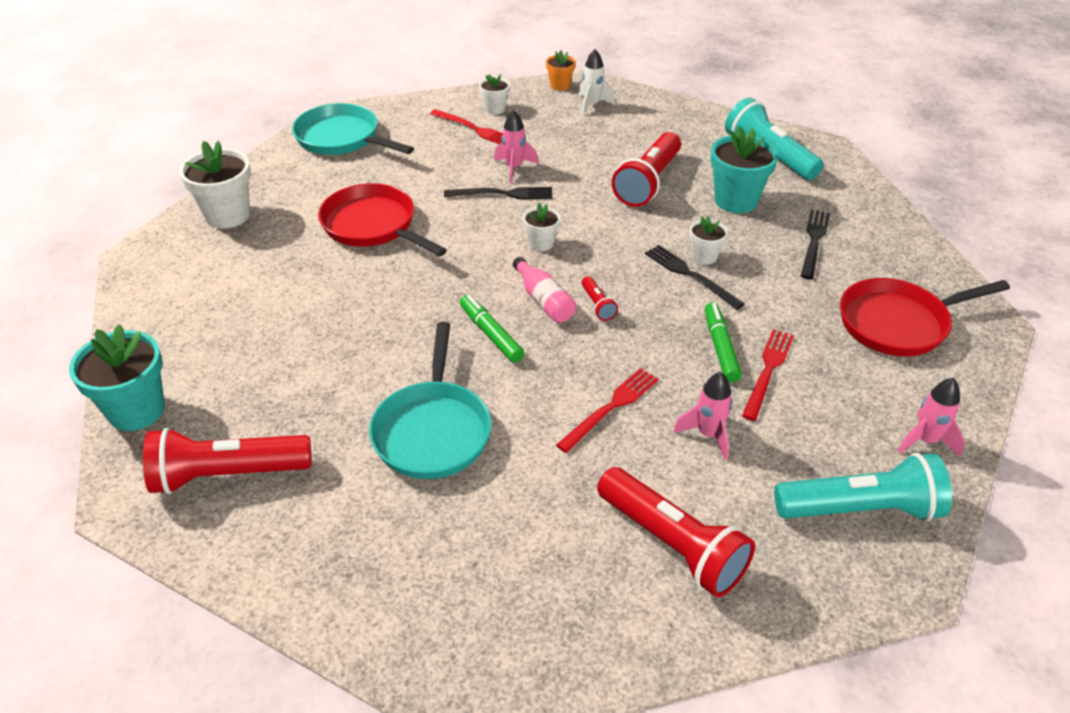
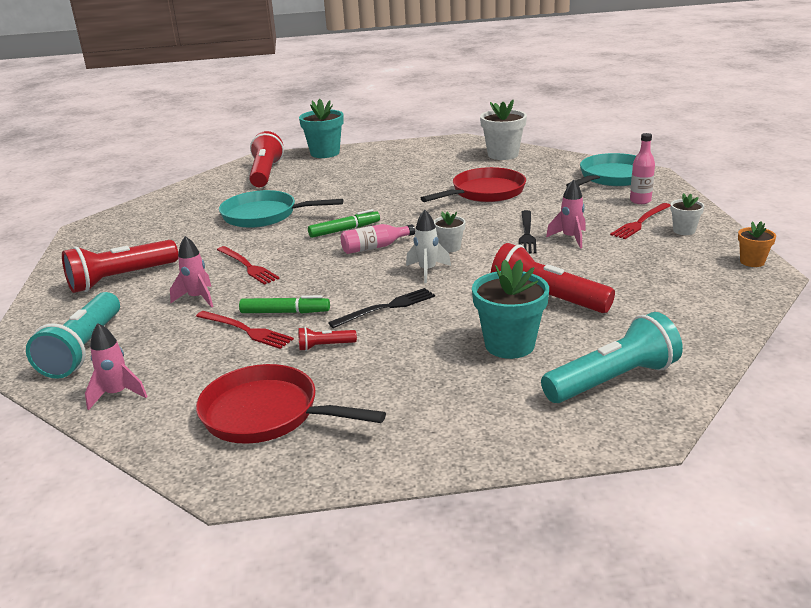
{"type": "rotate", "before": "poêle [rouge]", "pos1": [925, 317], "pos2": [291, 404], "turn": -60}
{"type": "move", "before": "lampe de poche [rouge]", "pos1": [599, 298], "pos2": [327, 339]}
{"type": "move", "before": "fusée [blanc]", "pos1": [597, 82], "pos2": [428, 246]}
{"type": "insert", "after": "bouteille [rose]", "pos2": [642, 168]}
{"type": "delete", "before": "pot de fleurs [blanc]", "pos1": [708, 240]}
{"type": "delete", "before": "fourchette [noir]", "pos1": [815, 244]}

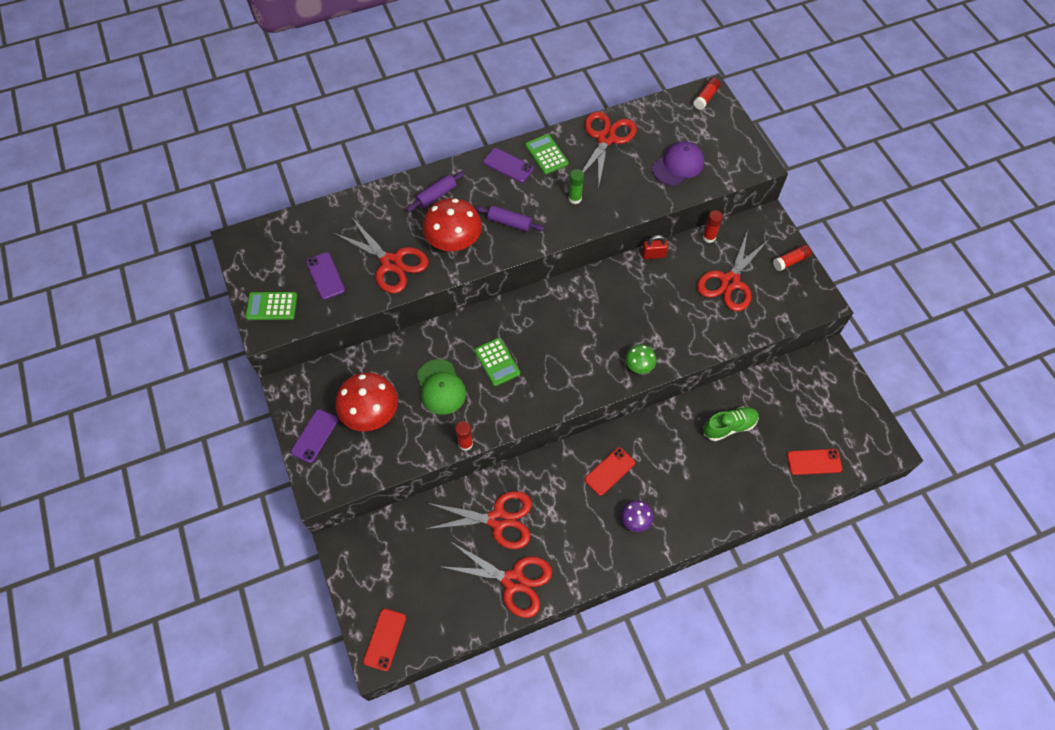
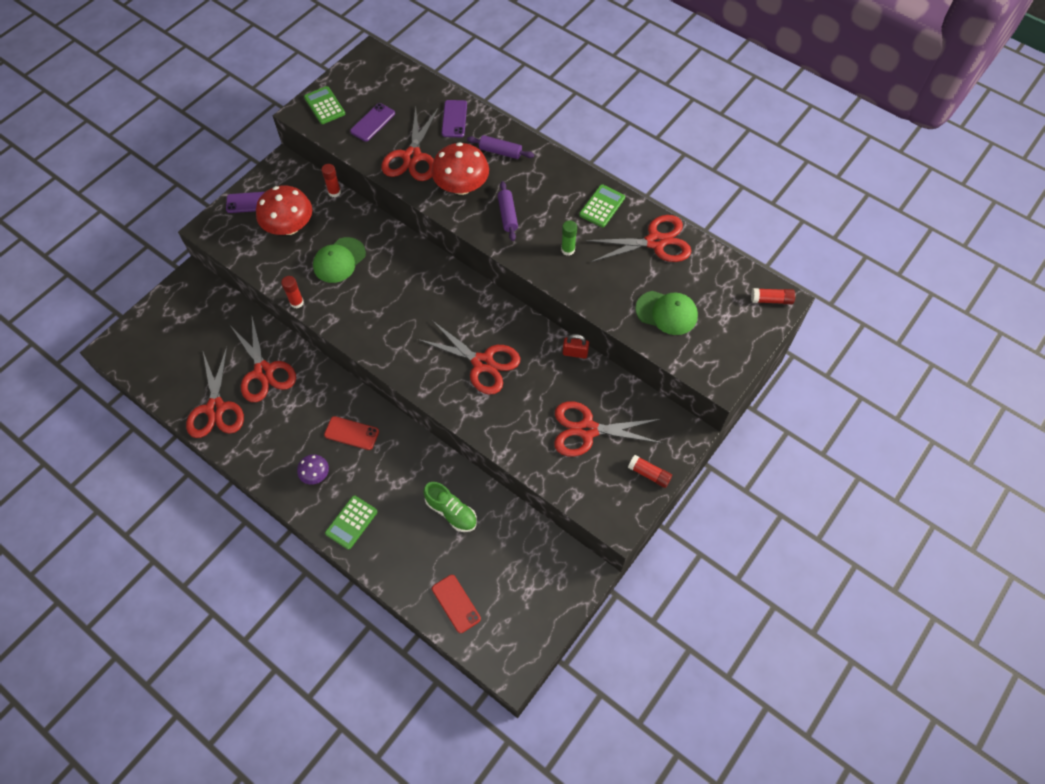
{"type": "move", "before": "bâton de colle [rouge]", "pos1": [713, 226], "pos2": [331, 180]}
{"type": "move", "before": "calculatrice [vert]", "pos1": [497, 362], "pos2": [351, 522]}
{"type": "insert", "after": "ciseaux [rouge]", "pos2": [468, 357]}
{"type": "move", "before": "téléphone [violet]", "pos1": [508, 165], "pos2": [454, 118]}
{"type": "rotate", "before": "cadenas [rouge]", "pos1": [655, 247], "pos2": [576, 346], "turn": -45}
{"type": "recolor", "before": "casquette [violet]", "after": "casquette [vert]", "pos1": [678, 163], "pos2": [666, 313]}
{"type": "delete", "before": "téléphone [rouge]", "pos1": [384, 639]}
{"type": "delete", "before": "champignon [vert]", "pos1": [641, 359]}

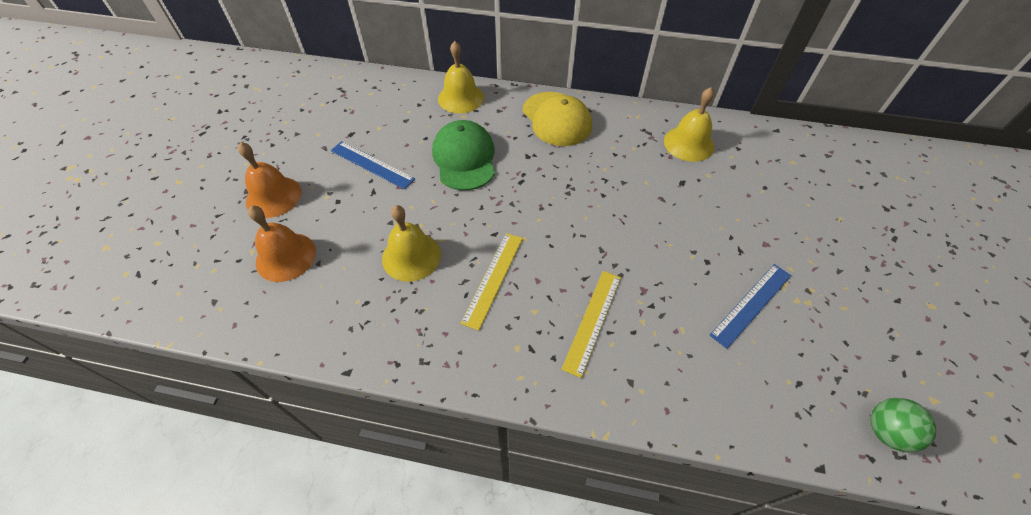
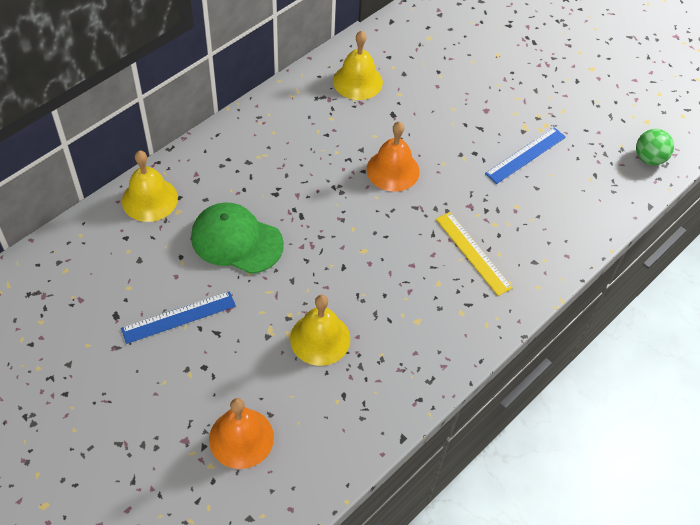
{"type": "move", "before": "cloche [orange]", "pos1": [270, 180], "pos2": [393, 156]}
{"type": "rotate", "before": "règle [bleu]", "pos1": [750, 306], "pos2": [525, 155], "turn": 60}
{"type": "delete", "before": "règle [jaune]", "pos1": [492, 282]}
{"type": "delete", "before": "casquette [jaune]", "pos1": [557, 119]}

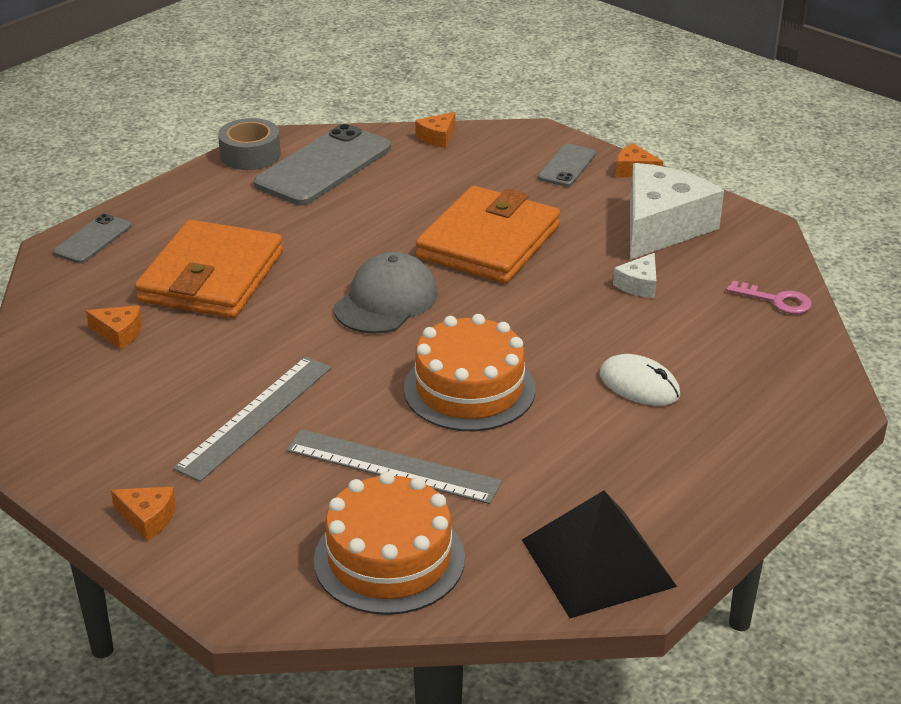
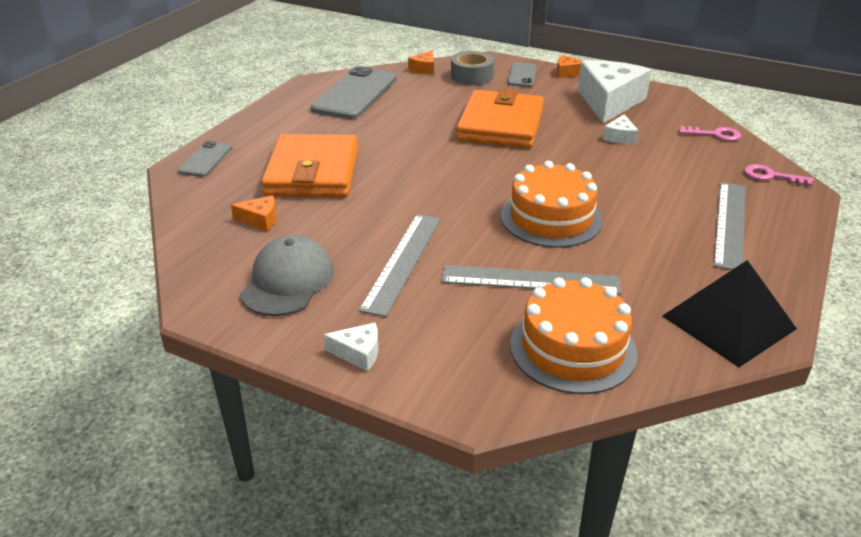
{"type": "move", "before": "casquette [gris]", "pos1": [386, 293], "pos2": [287, 275]}
{"type": "recolor", "before": "fromage [orange]", "after": "fromage [blanc]", "pos1": [143, 514], "pos2": [350, 346]}
{"type": "move", "before": "ruban adhésif [gris]", "pos1": [249, 144], "pos2": [472, 68]}
{"type": "insert", "after": "règle [gris]", "pos2": [729, 226]}
{"type": "insert", "after": "clé [rose]", "pos2": [779, 175]}
{"type": "delete", "before": "souris [blanc]", "pos1": [640, 380]}

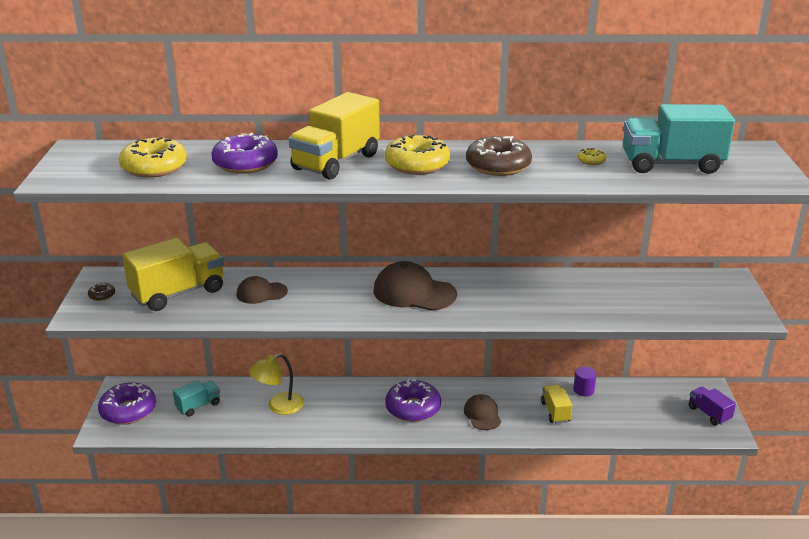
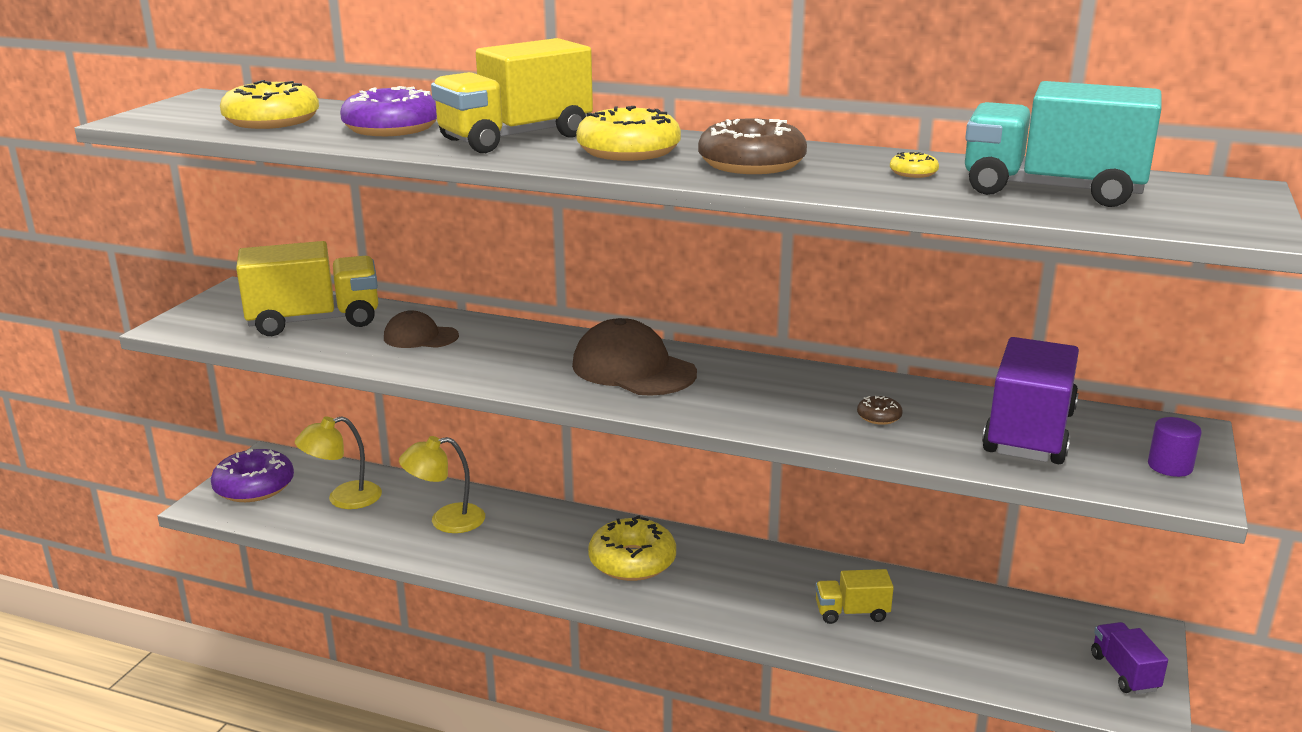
{"type": "replace", "before": "camion [turquoise]", "after": "lampe [jaune]", "pos1": [196, 398], "pos2": [338, 462]}
{"type": "recolor", "before": "beignet [violet]", "after": "beignet [jaune]", "pos1": [413, 400], "pos2": [632, 548]}
{"type": "rotate", "before": "camion [jaune]", "pos1": [556, 404], "pos2": [854, 596], "turn": -105}
{"type": "move", "before": "beignet [marron]", "pos1": [101, 292], "pos2": [880, 410]}
{"type": "insert", "after": "camion [violet]", "pos2": [1030, 400]}
{"type": "move", "before": "cylindre [violet]", "pos1": [585, 381], "pos2": [1175, 447]}
{"type": "delete", "before": "casquette [marron]", "pos1": [482, 412]}

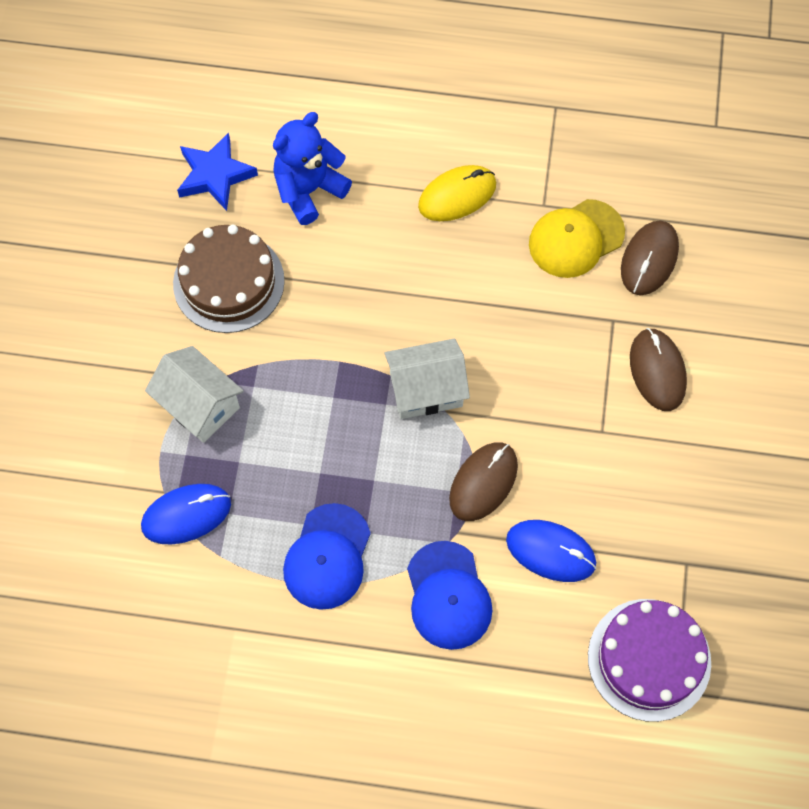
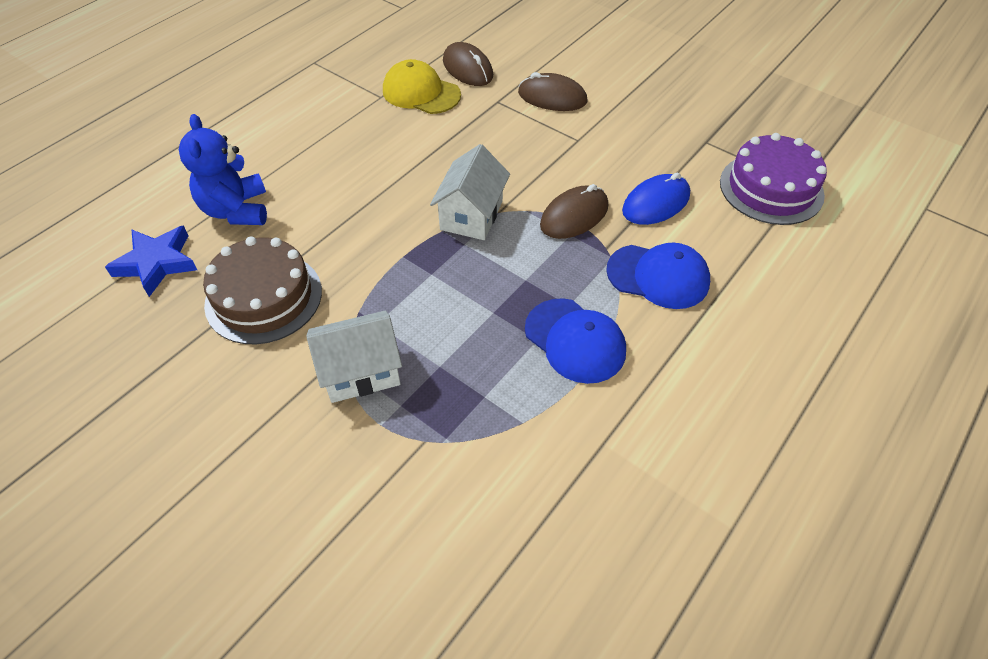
{"type": "rotate", "before": "casquette [jaune]", "pos1": [577, 238], "pos2": [422, 86], "turn": 120}
{"type": "rotate", "before": "souris [marron]", "pos1": [483, 481], "pos2": [574, 211], "turn": 75}
{"type": "delete", "before": "souris [bleu]", "pos1": [186, 514]}
{"type": "delete", "before": "souris [jaune]", "pos1": [457, 193]}

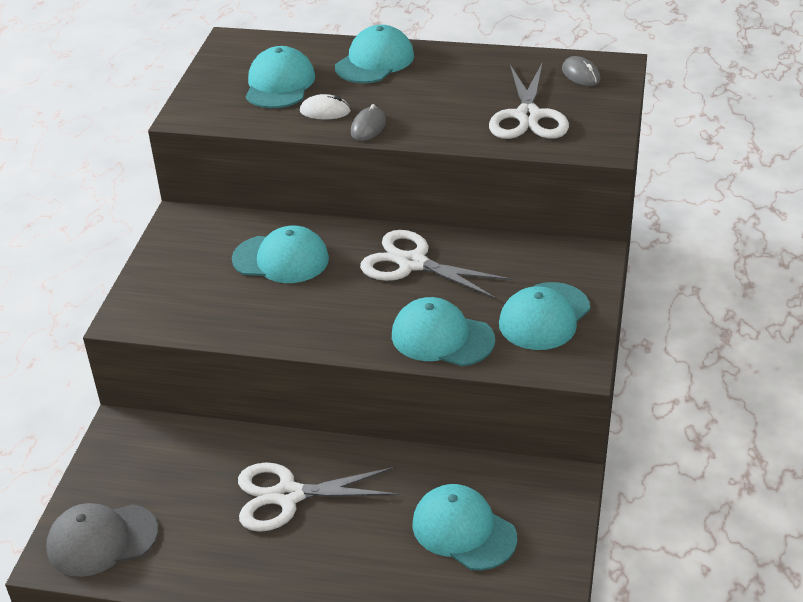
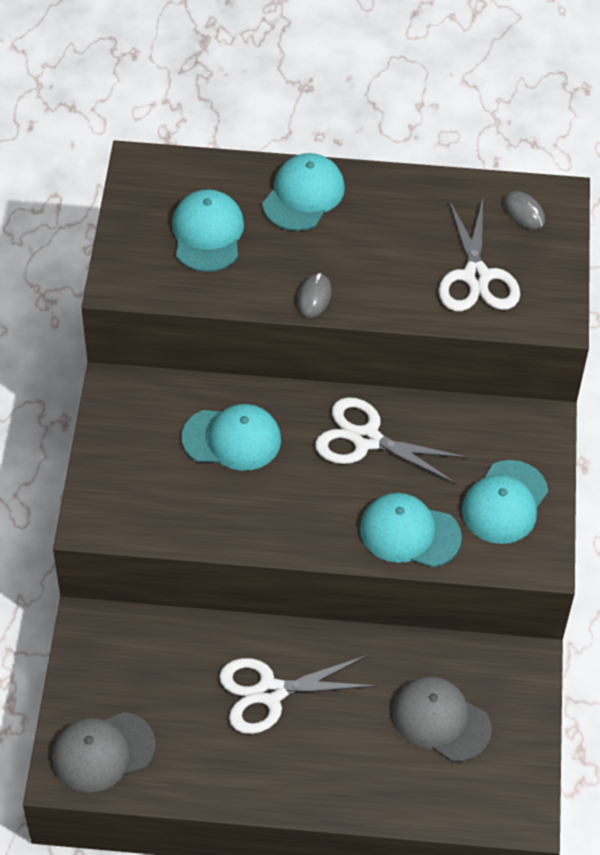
{"type": "recolor", "before": "casquette [turquoise]", "after": "casquette [gris]", "pos1": [464, 527], "pos2": [442, 719]}
{"type": "delete", "before": "souris [blanc]", "pos1": [325, 106]}

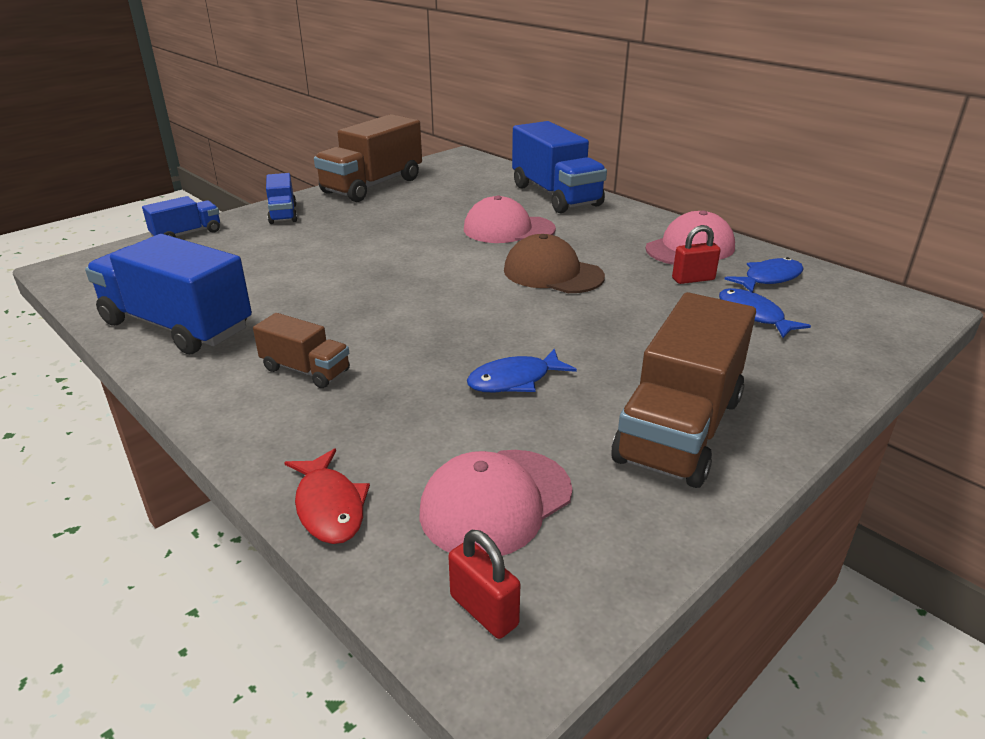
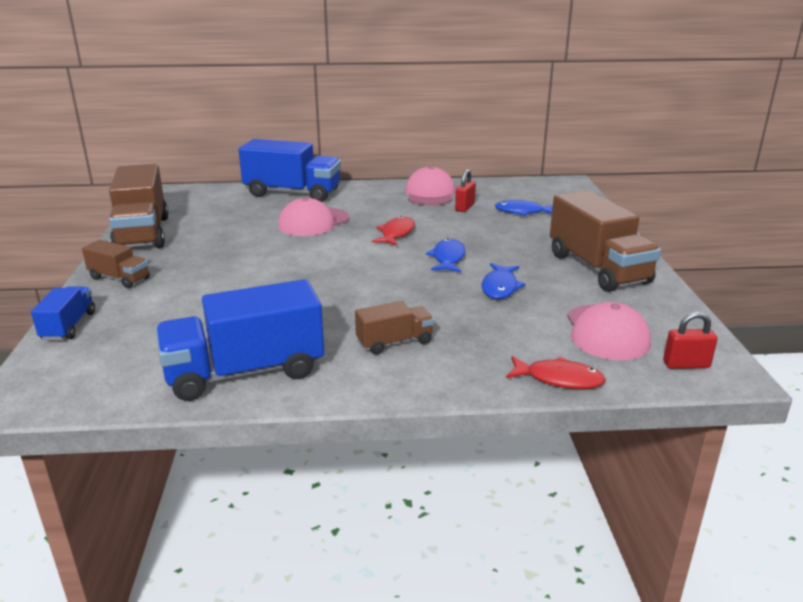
{"type": "recolor", "before": "camion [bleu]", "after": "camion [marron]", "pos1": [281, 198], "pos2": [116, 264]}
{"type": "replace", "before": "casquette [marron]", "after": "poisson [rouge]", "pos1": [554, 263], "pos2": [393, 231]}
{"type": "move", "before": "poisson [bleu]", "pos1": [764, 274], "pos2": [445, 255]}

